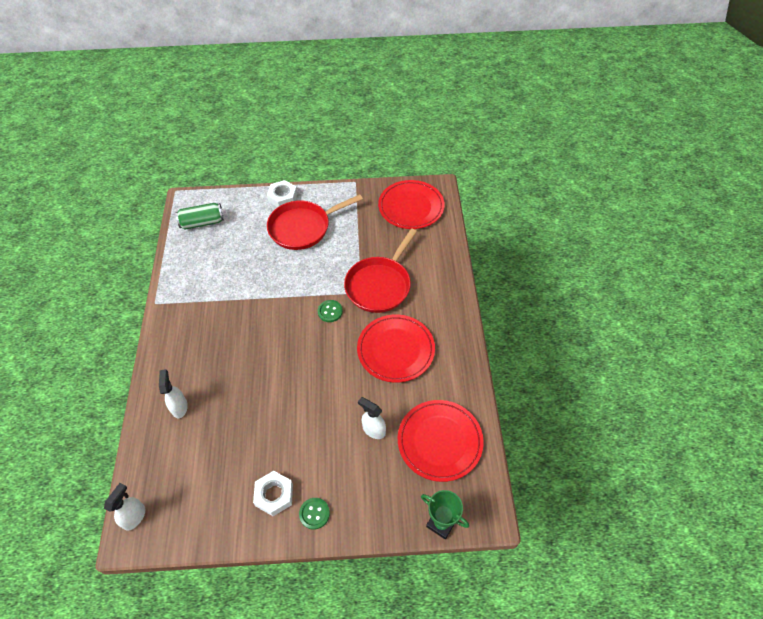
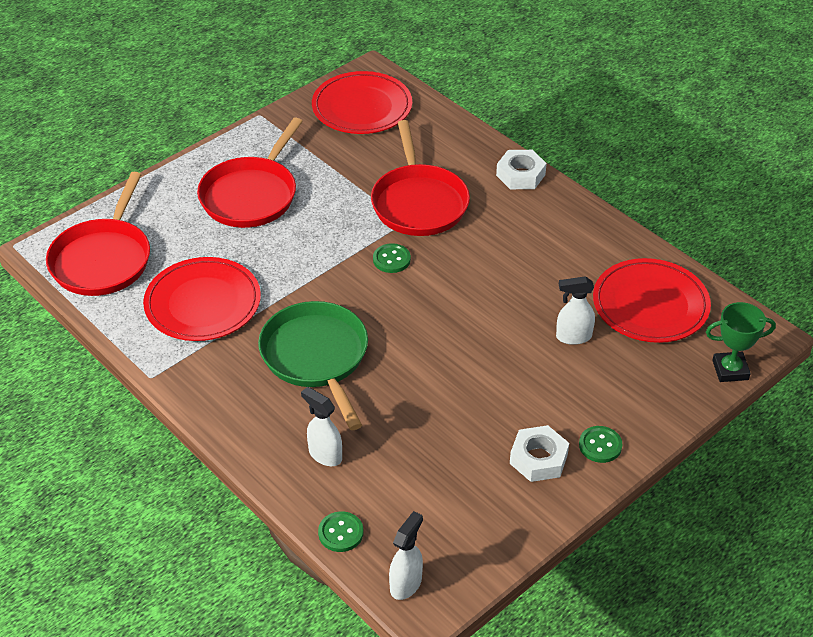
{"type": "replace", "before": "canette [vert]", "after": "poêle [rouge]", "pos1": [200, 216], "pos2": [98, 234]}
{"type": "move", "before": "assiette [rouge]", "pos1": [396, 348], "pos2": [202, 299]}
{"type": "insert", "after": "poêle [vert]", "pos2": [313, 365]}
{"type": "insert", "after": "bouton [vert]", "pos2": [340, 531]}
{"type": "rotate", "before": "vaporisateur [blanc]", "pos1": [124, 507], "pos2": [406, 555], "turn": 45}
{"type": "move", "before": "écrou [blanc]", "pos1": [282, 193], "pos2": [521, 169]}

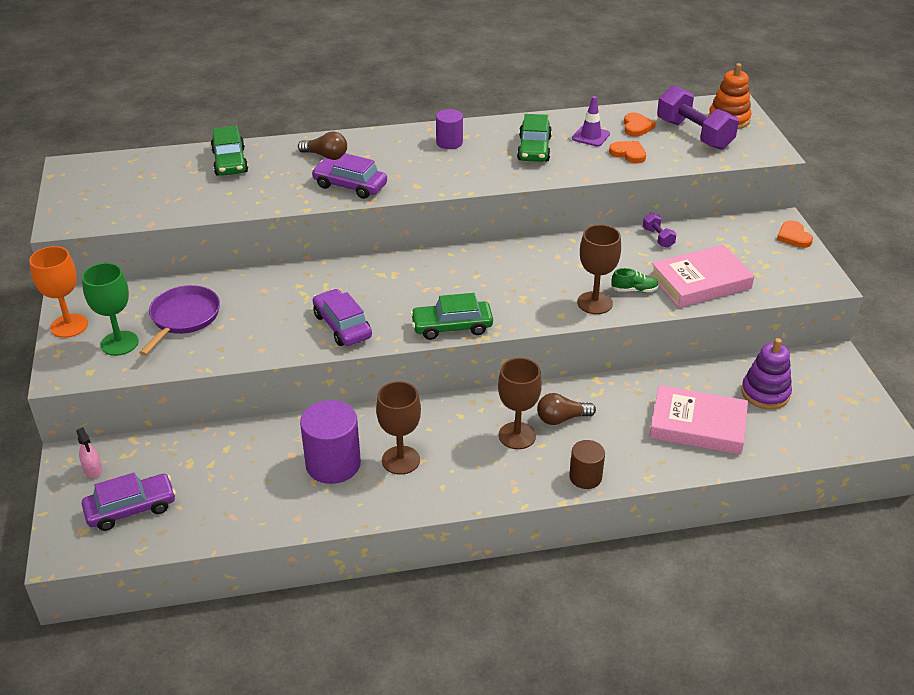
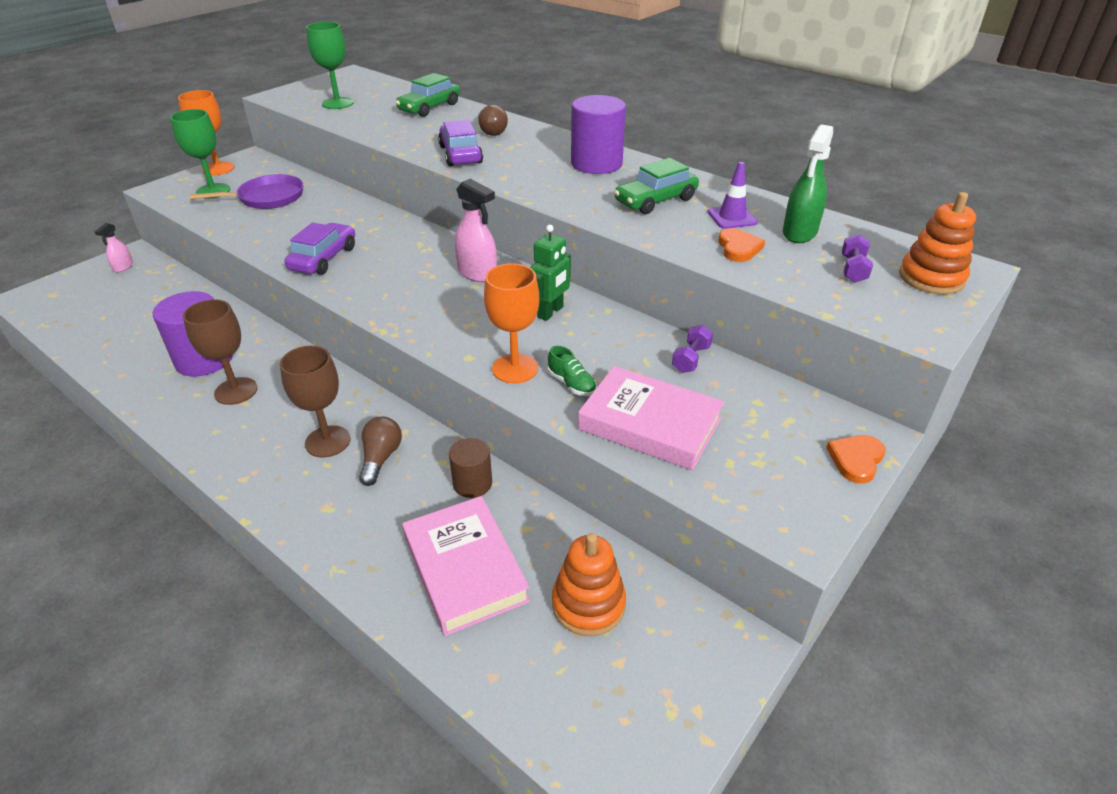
{"type": "insert", "after": "verre à pied [vert]", "pos2": [330, 65]}
{"type": "rotate", "before": "ampoule [marron]", "pos1": [566, 409], "pos2": [380, 451], "turn": 60}
{"type": "move", "before": "cylindre [marron]", "pos1": [587, 464], "pos2": [470, 468]}
{"type": "insert", "after": "vaporisateur [rose]", "pos2": [476, 230]}
{"type": "recolor", "before": "verre à pied [marron]", "after": "verre à pied [orange]", "pos1": [599, 269], "pos2": [511, 323]}
{"type": "insert", "after": "robot [vert]", "pos2": [550, 273]}
{"type": "recolor", "before": "jouet à empiler [violet]", "after": "jouet à empiler [orange]", "pos1": [766, 373], "pos2": [589, 584]}
{"type": "resize", "before": "cylindre [violet]", "pos1": [449, 129], "pos2": [598, 134], "scale": 1.71}
{"type": "replace", "before": "cœur [orange]", "after": "vaporisateur [vert]", "pos1": [640, 124], "pos2": [808, 183]}
{"type": "resize", "before": "haltère [violet]", "pos1": [698, 117], "pos2": [857, 258], "scale": 0.47}
{"type": "delete", "before": "voiture [violet]", "pos1": [129, 502]}
{"type": "delete", "before": "voiture [vert]", "pos1": [451, 316]}

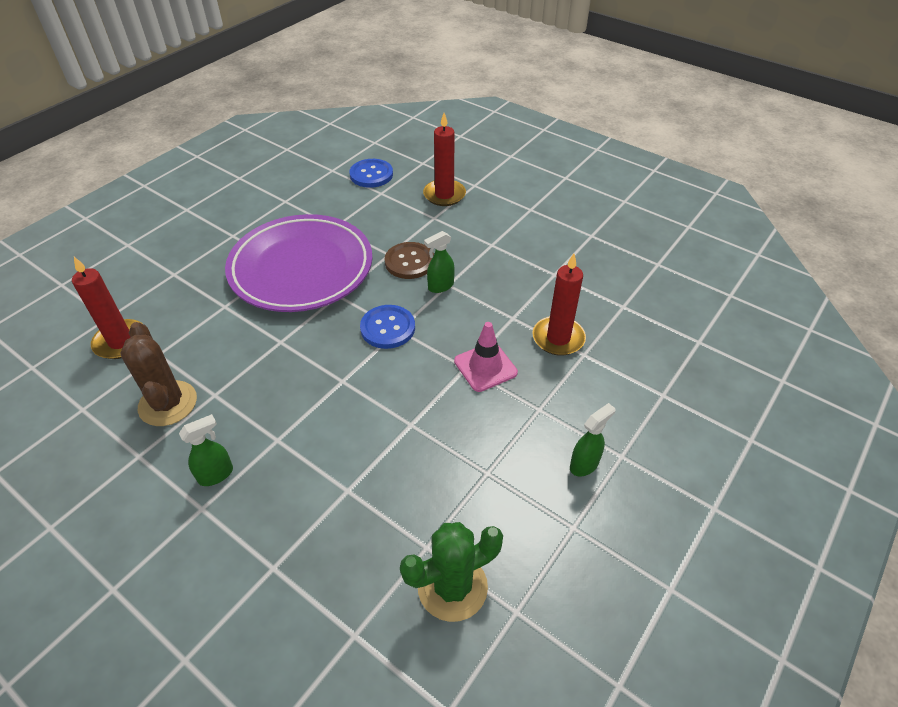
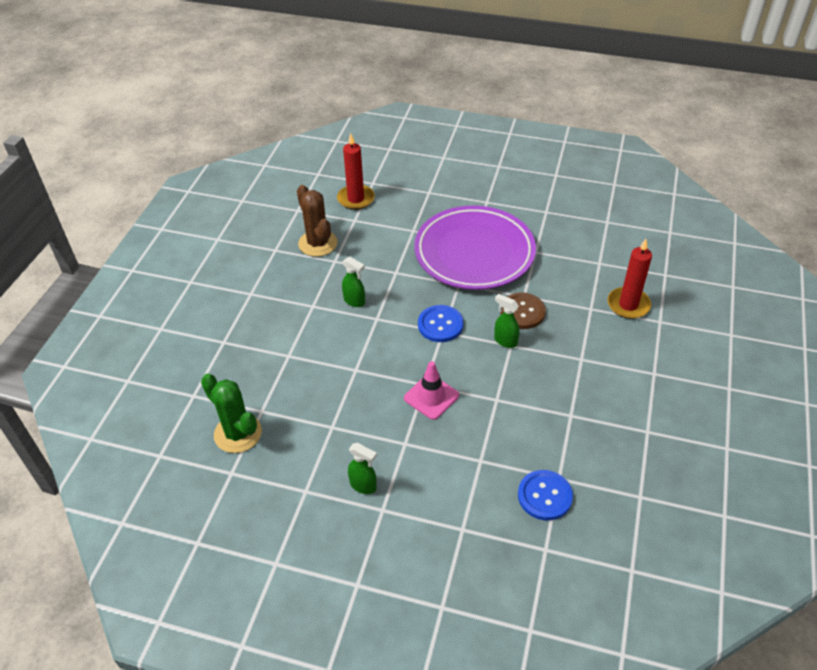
{"type": "rotate", "before": "cactus [marron]", "pos1": [158, 374], "pos2": [317, 221], "turn": -75}
{"type": "move", "before": "vaporisateur [vert]", "pos1": [206, 450], "pos2": [353, 282]}
{"type": "move", "before": "bouton [bleu]", "pos1": [371, 173], "pos2": [545, 495]}
{"type": "delete", "before": "bougie [rouge]", "pos1": [559, 305]}

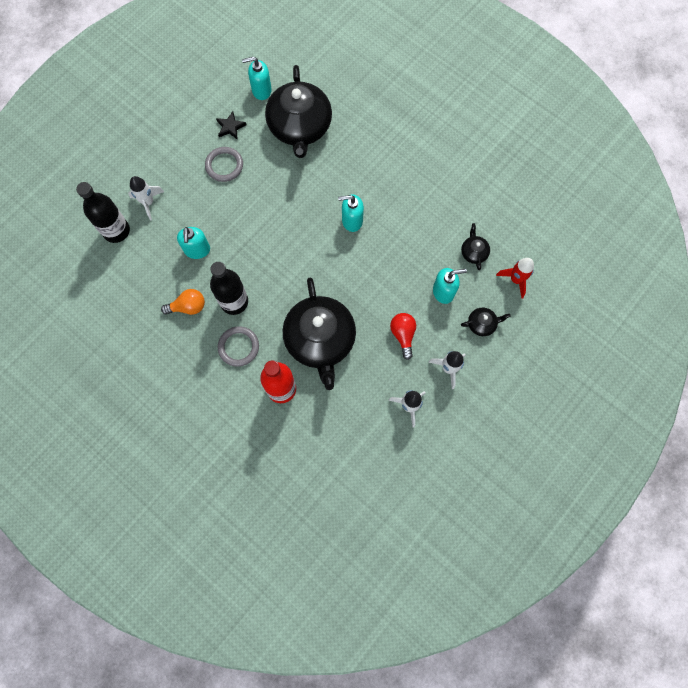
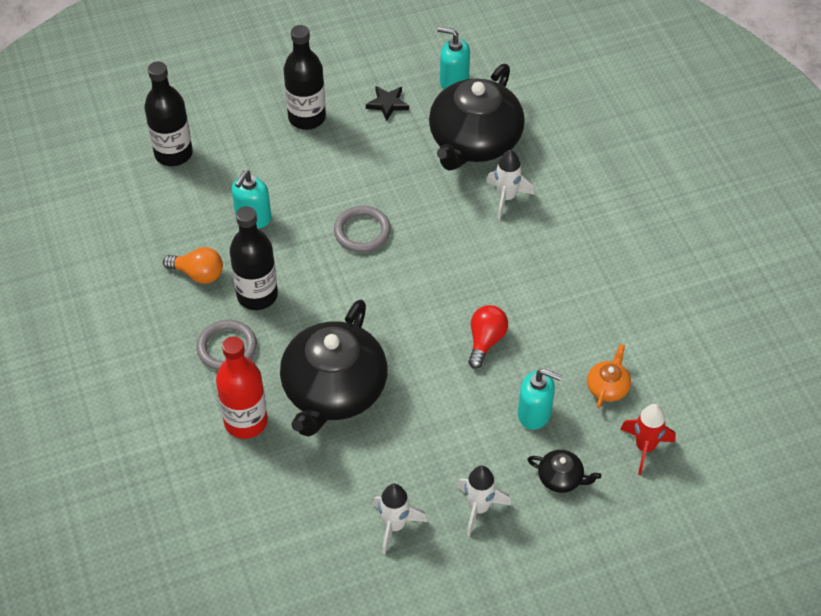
{"type": "insert", "after": "bouteille [noir]", "pos2": [305, 77]}
{"type": "move", "before": "anneau [gris]", "pos1": [224, 164], "pos2": [362, 229]}
{"type": "move", "before": "ampoule [rouge]", "pos1": [403, 336], "pos2": [488, 337]}
{"type": "move", "before": "fusée [blanc]", "pos1": [146, 198], "pos2": [510, 184]}
{"type": "recolor", "before": "théière [noir]", "after": "théière [orange]", "pos1": [475, 246], "pos2": [609, 376]}
{"type": "delete", "before": "distributeur de savon [turquoise]", "pos1": [351, 213]}

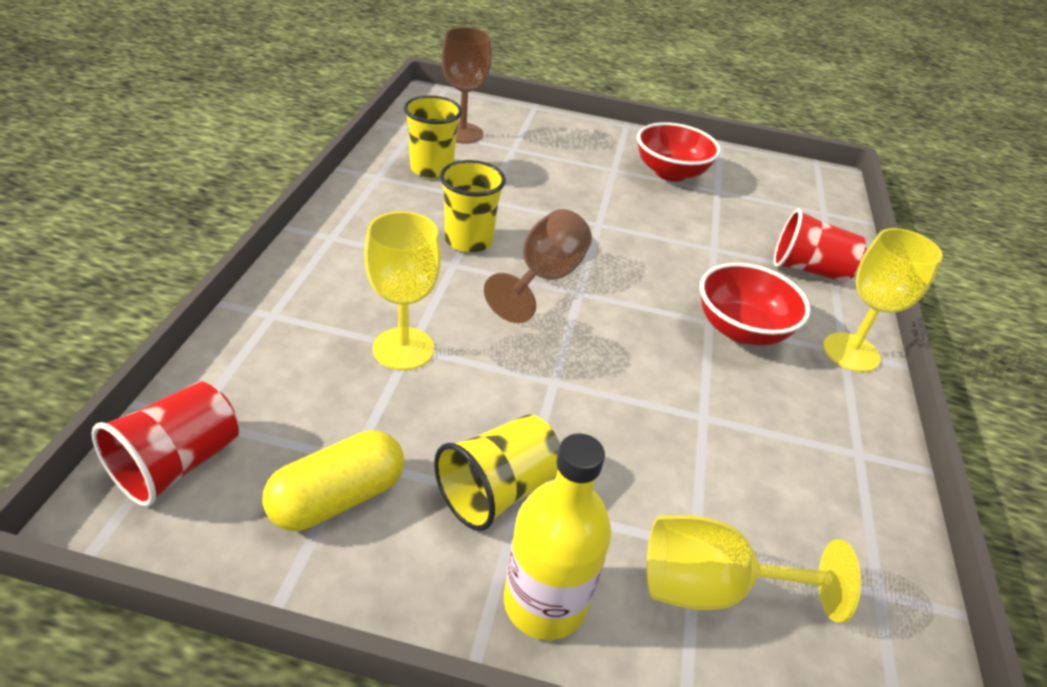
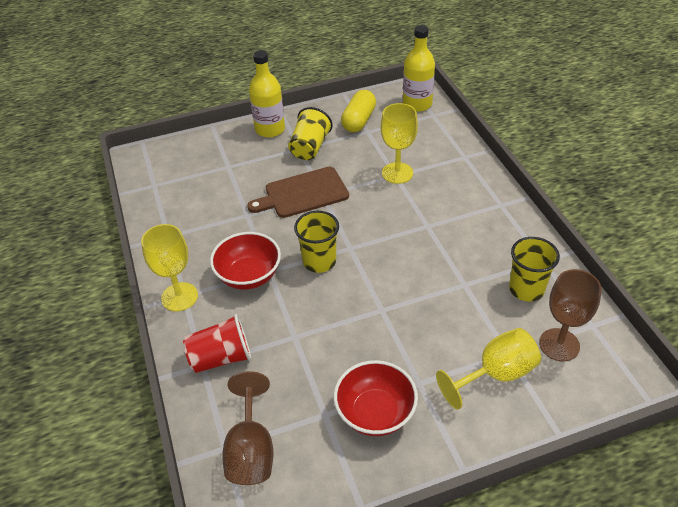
{"type": "move", "before": "verre à pied [marron]", "pos1": [538, 266], "pos2": [247, 428]}
{"type": "insert", "after": "planche à découper [marron]", "pos2": [298, 192]}
{"type": "move", "before": "gobelet [jaune]", "pos1": [473, 206], "pos2": [316, 242]}
{"type": "replace", "before": "gobelet [rouge]", "after": "bouteille [jaune]", "pos1": [165, 444], "pos2": [419, 68]}
{"type": "move", "before": "verre à pied [jaune]", "pos1": [754, 569], "pos2": [488, 368]}

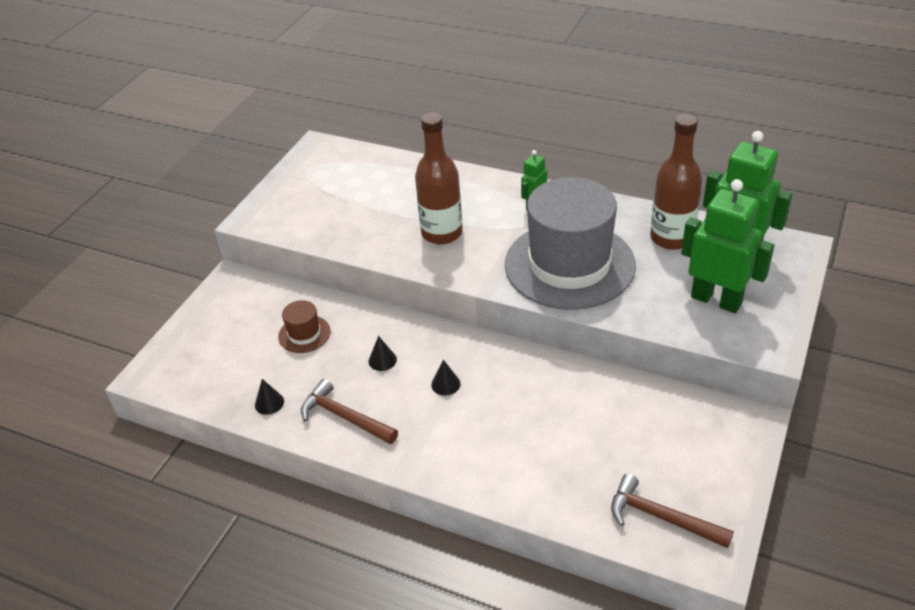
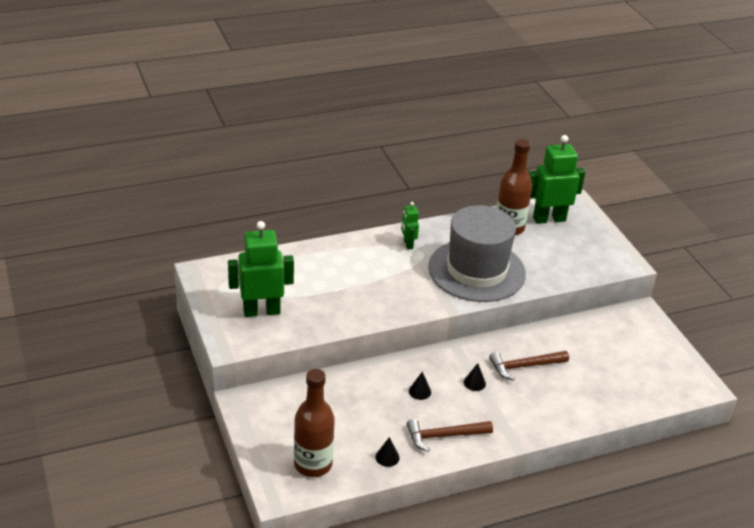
{"type": "move", "before": "robot [vert]", "pos1": [728, 246], "pos2": [261, 269]}
{"type": "move", "before": "bouteille [marron]", "pos1": [439, 178], "pos2": [314, 423]}
{"type": "move", "before": "marteau [marron]", "pos1": [672, 511], "pos2": [529, 366]}
{"type": "delete", "before": "chapeau [marron]", "pos1": [304, 326]}

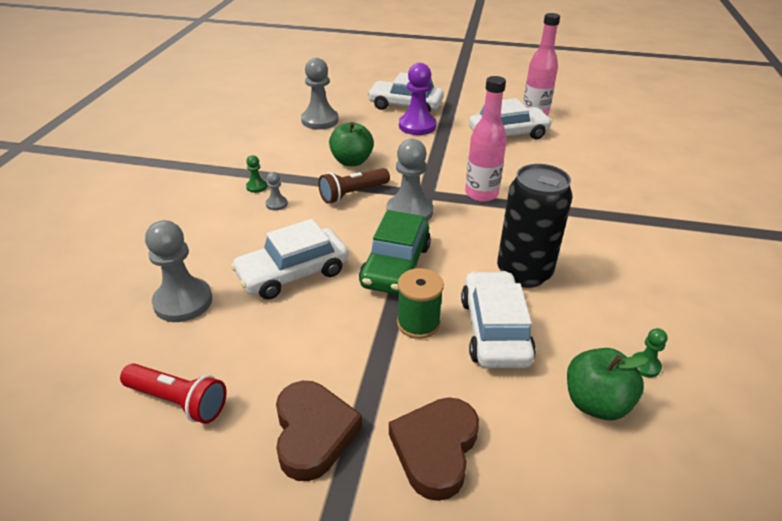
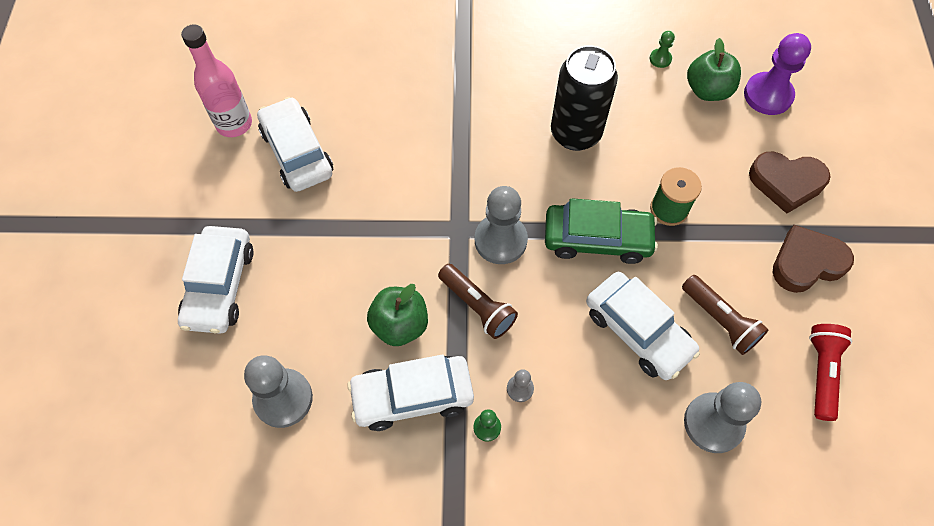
{"type": "move", "before": "voiture [blanc]", "pos1": [498, 319], "pos2": [410, 393]}
{"type": "insert", "after": "lampe de poche [marron]", "pos2": [725, 315]}
{"type": "move", "before": "pion [violet]", "pos1": [417, 99], "pos2": [777, 74]}
{"type": "delete", "before": "bouteille [rose]", "pos1": [486, 139]}

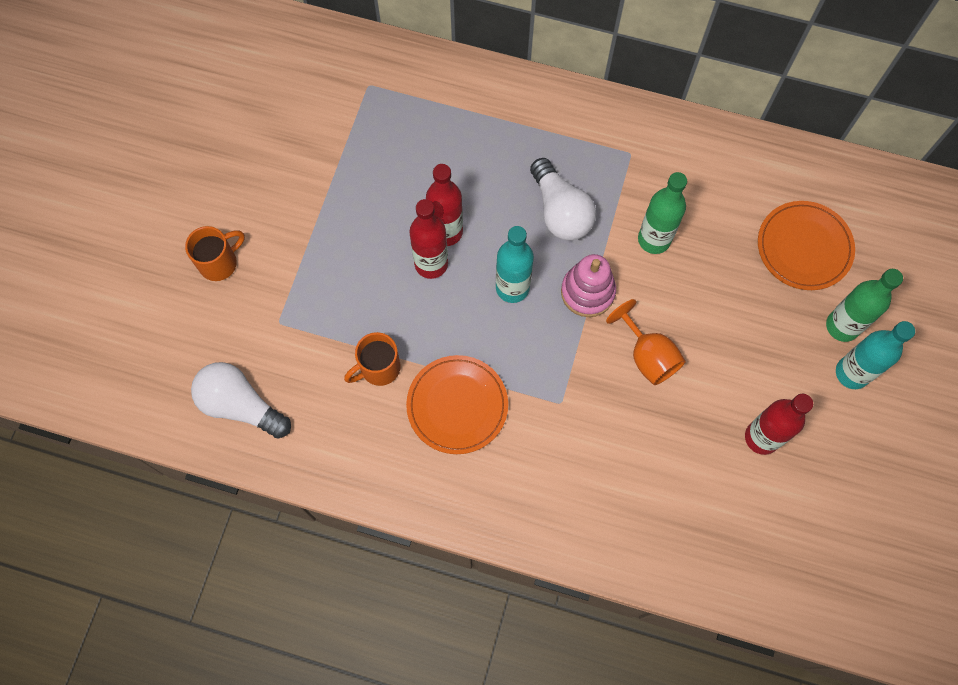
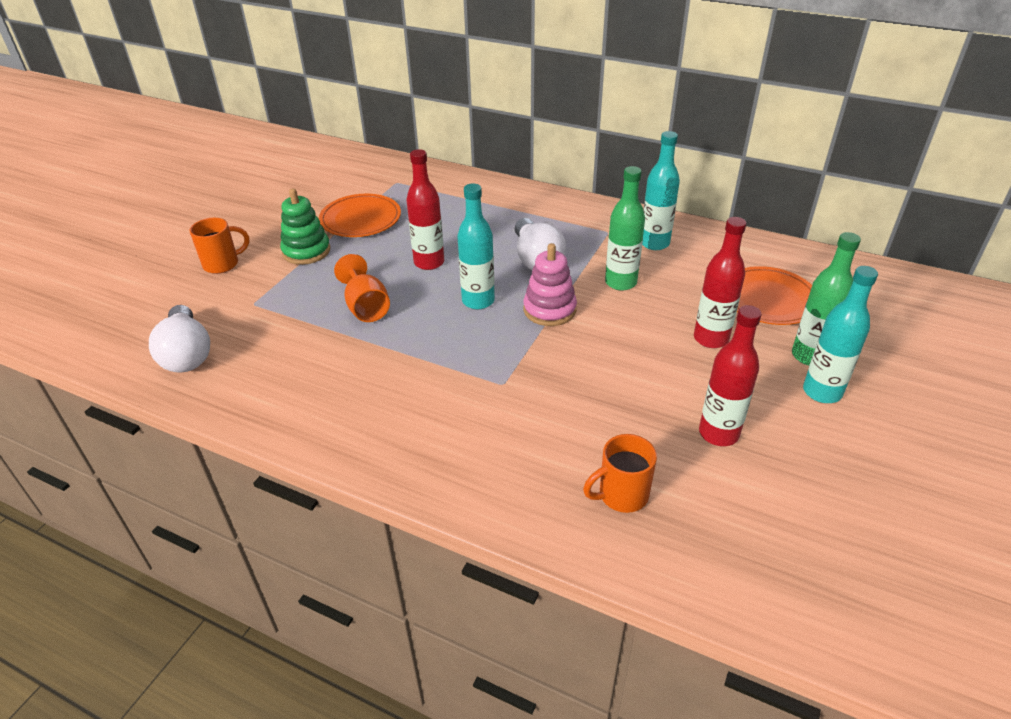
{"type": "rotate", "before": "ampoule [blanc]", "pos1": [241, 400], "pos2": [179, 339], "turn": -150}
{"type": "insert", "after": "jouet à empiler [vert]", "pos2": [305, 226]}
{"type": "move", "before": "assiette [orange]", "pos1": [457, 404], "pos2": [360, 215]}
{"type": "move", "before": "verre à pied [orange]", "pos1": [646, 342], "pos2": [362, 288]}
{"type": "move", "before": "tasse [orange]", "pos1": [372, 359], "pos2": [620, 473]}
{"type": "insert", "after": "bouteille [turquoise]", "pos2": [661, 190]}
{"type": "move", "before": "bouteille [rouge]", "pos1": [428, 239], "pos2": [720, 282]}

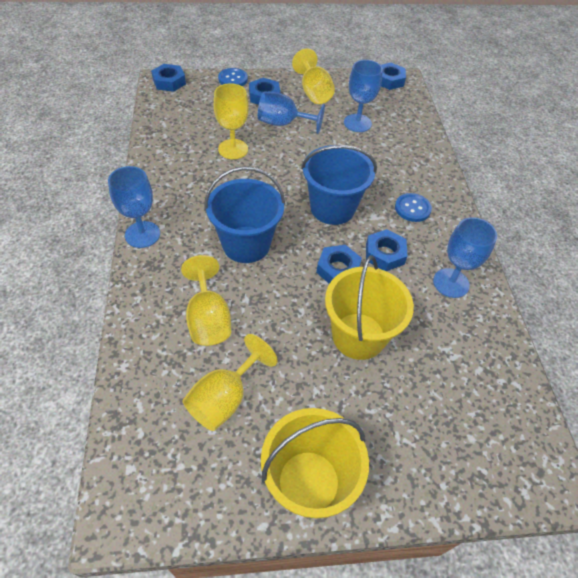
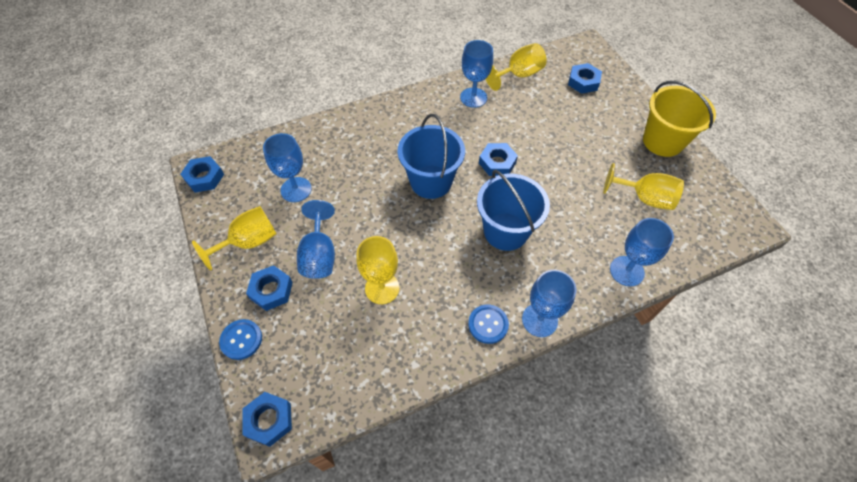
{"type": "move", "before": "bouton [bleu]", "pos1": [413, 207], "pos2": [488, 324]}
{"type": "move", "before": "verre à pied [jaune]", "pos1": [206, 300], "pos2": [516, 67]}
{"type": "move", "before": "écrou [bleu]", "pos1": [387, 250], "pos2": [585, 78]}
{"type": "insert", "after": "verre à pied [bleu]", "pos2": [642, 252]}
{"type": "delete", "before": "seau [jaune]", "pos1": [369, 307]}

